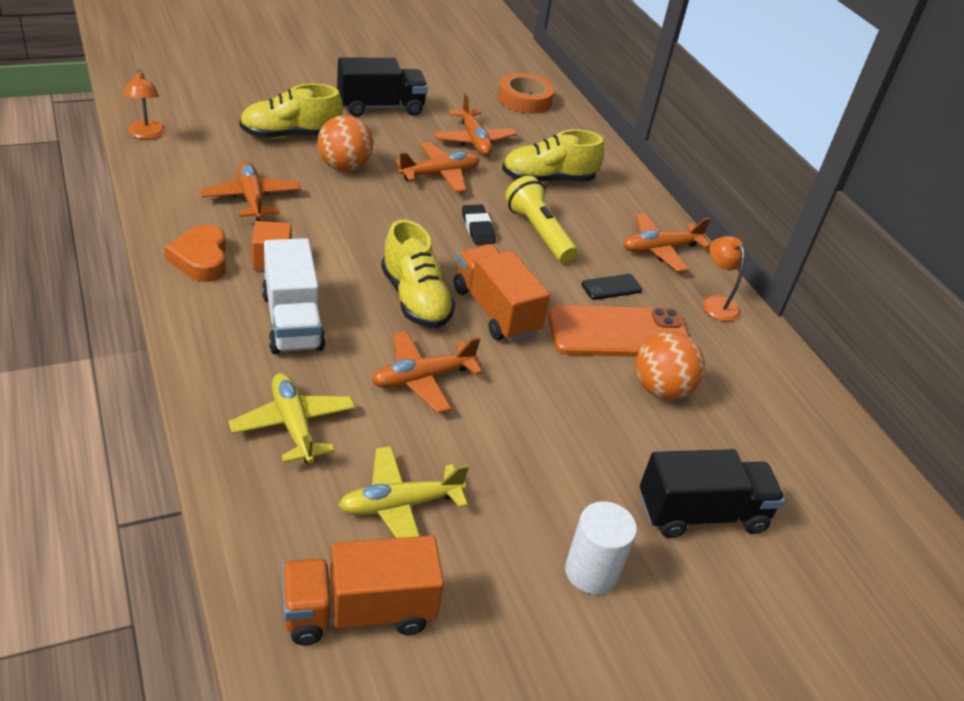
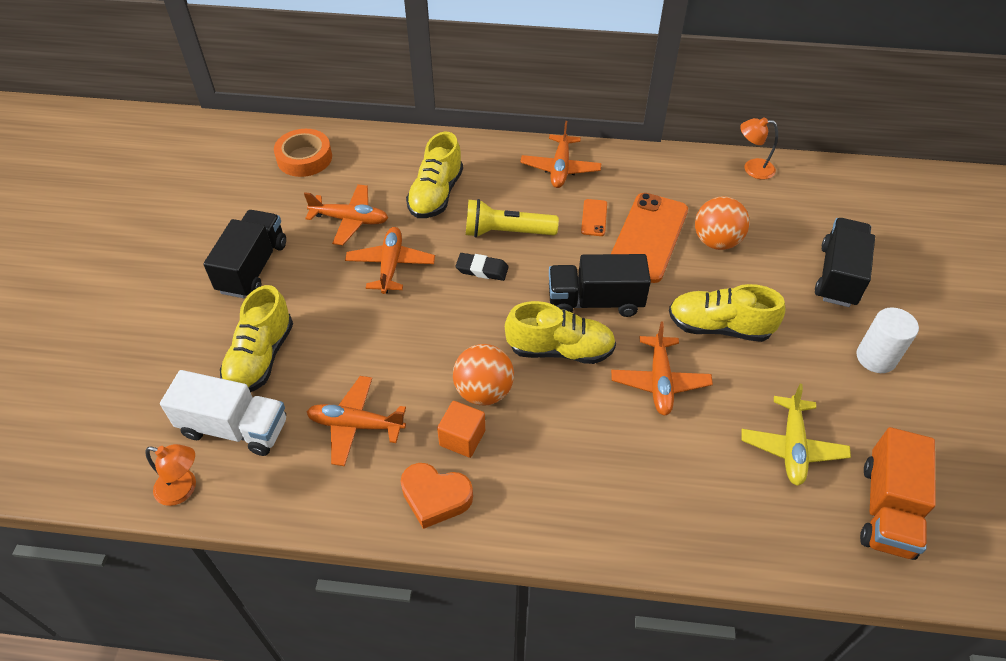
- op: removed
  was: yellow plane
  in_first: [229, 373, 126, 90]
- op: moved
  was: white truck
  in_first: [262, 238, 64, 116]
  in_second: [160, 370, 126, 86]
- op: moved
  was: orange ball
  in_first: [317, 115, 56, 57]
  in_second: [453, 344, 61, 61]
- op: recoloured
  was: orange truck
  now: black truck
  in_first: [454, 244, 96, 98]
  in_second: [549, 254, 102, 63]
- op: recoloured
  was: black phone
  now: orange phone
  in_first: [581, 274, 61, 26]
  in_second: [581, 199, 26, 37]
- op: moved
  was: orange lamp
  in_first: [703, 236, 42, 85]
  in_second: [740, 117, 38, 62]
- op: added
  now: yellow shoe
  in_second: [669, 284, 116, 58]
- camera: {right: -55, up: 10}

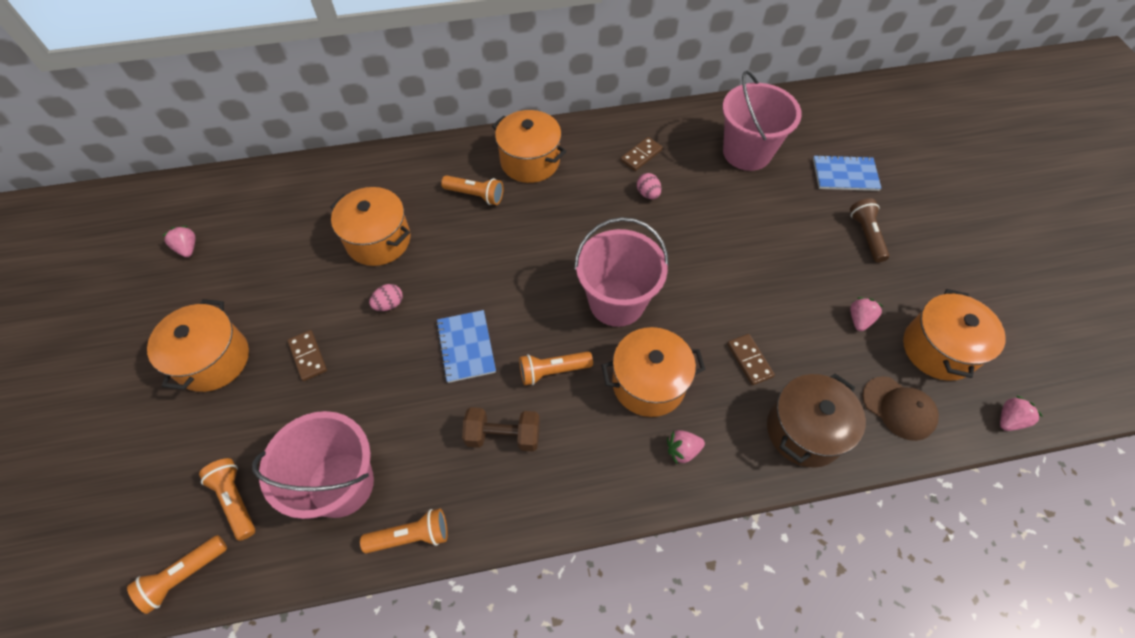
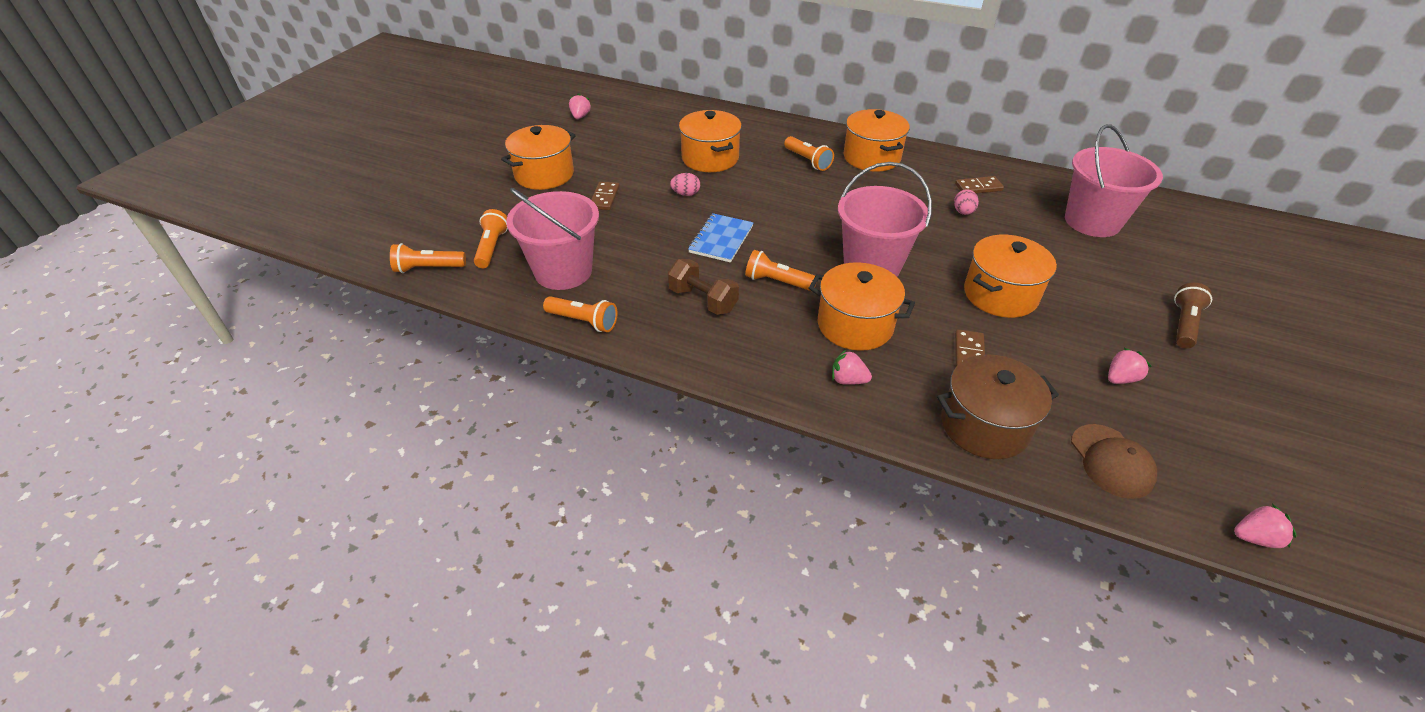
- op: removed
  was: blue notebook
  in_first: [813, 155, 69, 36]
- op: moved
  was: orange pot
  in_first: [903, 289, 103, 92]
  in_second: [964, 235, 93, 83]
- camera: {right: 35, up: -15}

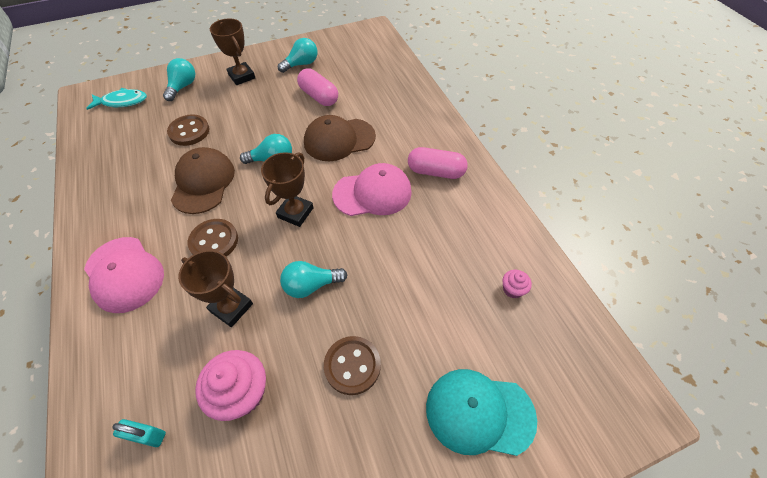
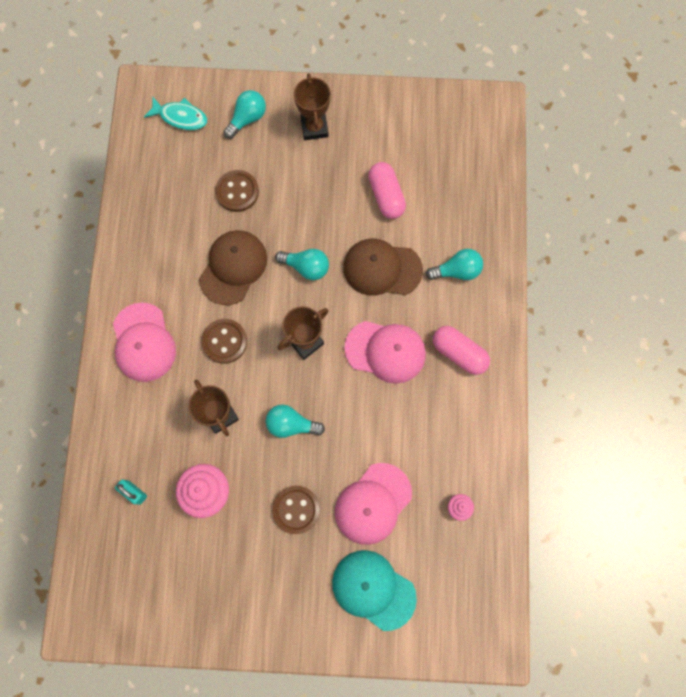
- op: moved
  was: turquoise light bulb
  in_first: [278, 38, 40, 35]
  in_second: [426, 249, 57, 31]
- op: added
  now: pink cap
  in_second: [335, 463, 77, 82]
- camera: {right: 25, up: 20}

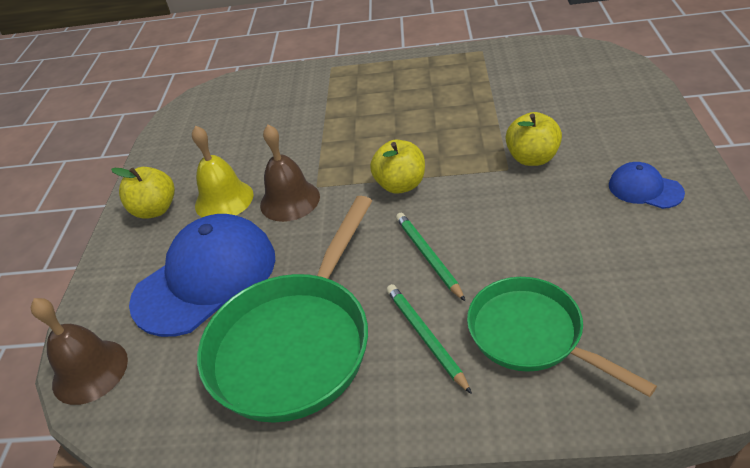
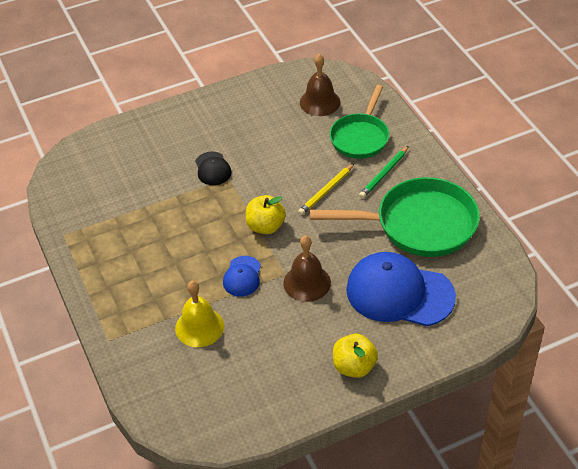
- op: moved
  was: brown bell
  in_first: [31, 298, 97, 107]
  in_second: [300, 54, 41, 62]
- op: moved
  was: yellow bell
  in_first: [192, 125, 62, 92]
  in_second: [175, 281, 49, 66]
- op: recoloured
  was: green pencil
  now: yellow pencil
  in_first: [396, 213, 69, 88]
  in_second: [298, 164, 56, 51]
- op: replaced
  was: yellow apple
  now: black cap
  in_first: [506, 112, 56, 54]
  in_second: [195, 152, 36, 33]
- op: moved
  was: blue cap
  in_first: [609, 162, 76, 47]
  in_second: [223, 256, 38, 40]
- camera: {right: -120, up: 5}

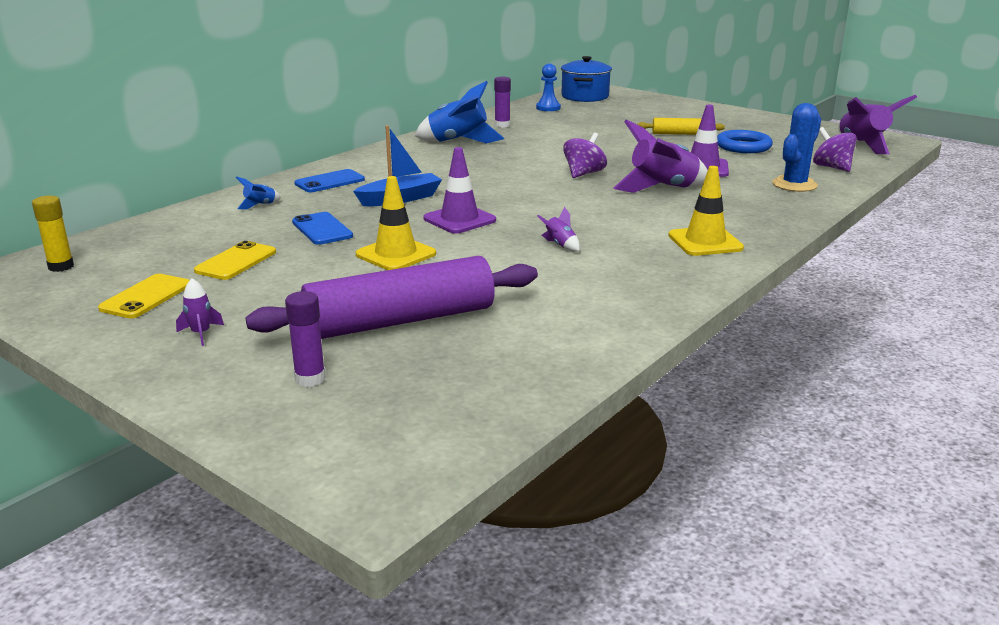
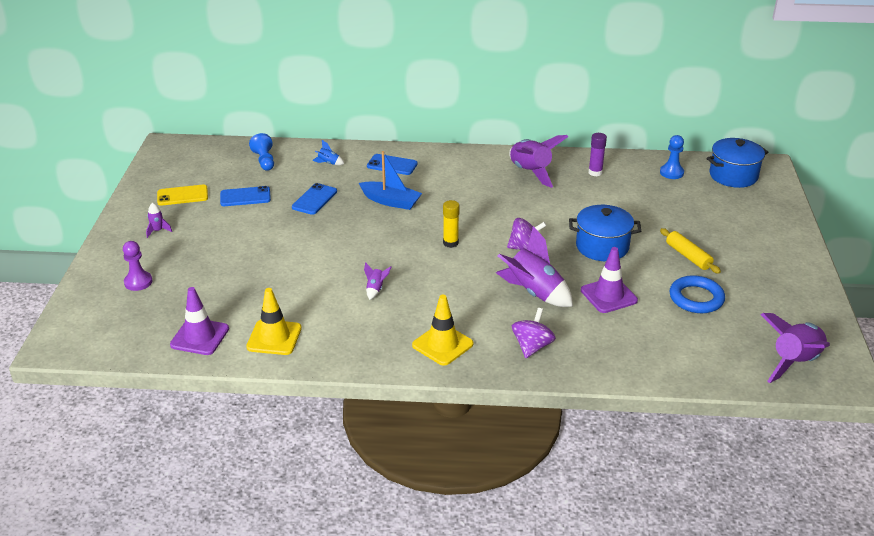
- op: moved
  was: yellow glue stick
  in_first: [32, 196, 42, 76]
  in_second: [443, 200, 17, 48]
- op: recoloured
  was: yellow phone
  now: blue phone
  in_first: [194, 241, 82, 39]
  in_second: [220, 186, 51, 20]
- op: removed
  was: purple rolling pin
  in_first: [246, 256, 292, 83]
- op: replaced
  was: purple glue stick
  now: purple pawn
  in_first: [285, 291, 41, 96]
  in_second: [123, 241, 29, 50]
- op: moved
  was: yellow traffic cone
  in_first: [356, 176, 80, 94]
  in_second: [246, 288, 56, 67]
- op: recoloured
  was: blue rocket
  now: purple rocket
  in_first: [415, 81, 89, 62]
  in_second: [509, 135, 59, 53]
- op: moved
  was: purple traffic cone
  in_first: [423, 147, 73, 87]
  in_second: [170, 287, 59, 68]
- op: removed
  was: blue cactus
  in_first: [772, 103, 49, 89]
- op: moved
  was: purple spinning top
  in_first: [813, 127, 44, 45]
  in_second: [512, 308, 44, 50]
- op: added
  now: blue pawn
  in_second: [249, 133, 25, 38]
- op: added
  now: blue pot
  in_second: [569, 205, 72, 56]
- camera: {right: 55, up: 10}

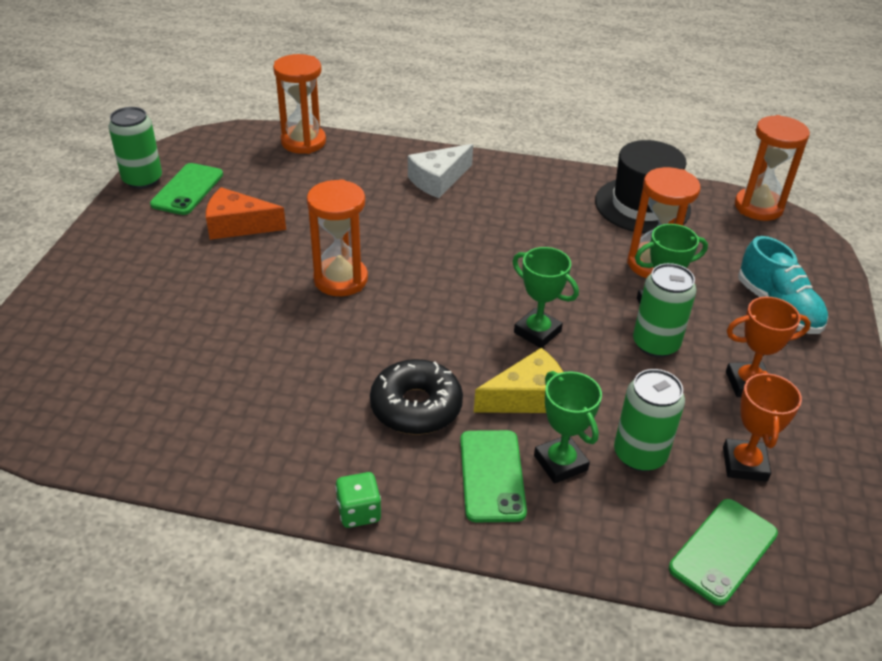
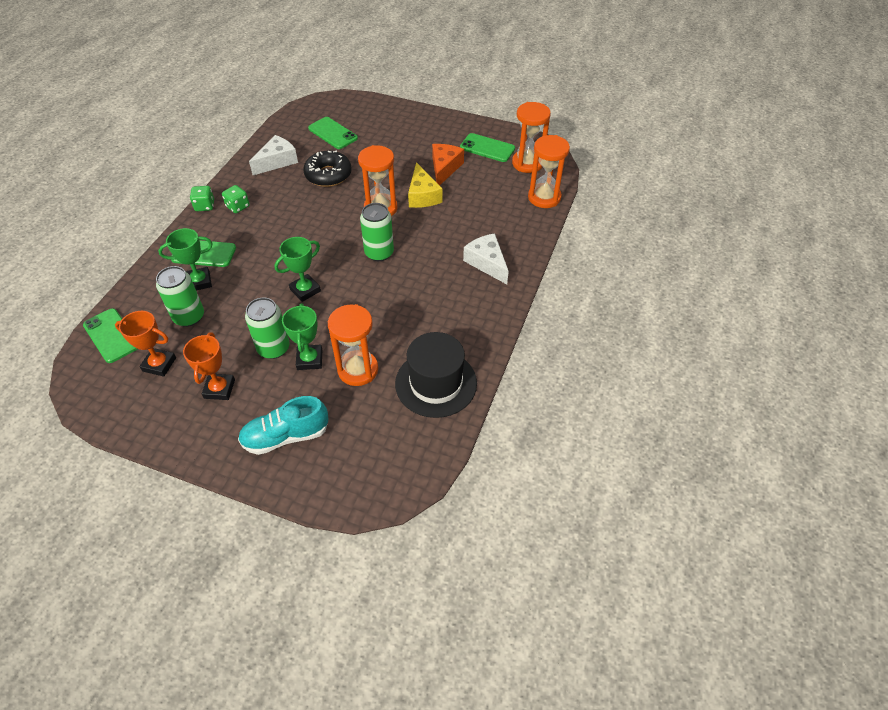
- op: moved
  was: green can
  in_first: [109, 107, 53, 82]
  in_second: [360, 203, 34, 58]
- op: moved
  was: black donut
  in_first: [370, 359, 93, 76]
  in_second: [303, 151, 49, 36]
- op: moved
  was: yellow cheese
  in_first: [474, 348, 89, 65]
  in_second: [408, 162, 35, 46]
- op: moved
  was: orange hourglass
  in_first: [735, 115, 75, 106]
  in_second: [512, 102, 39, 71]
- op: added
  now: green dice
  in_second: [222, 185, 28, 28]
- op: added
  now: white cheese
  in_second: [249, 135, 49, 40]
- op: added
  now: green phone
  in_second: [308, 117, 50, 32]
- camera: {right: 100, up: 10}

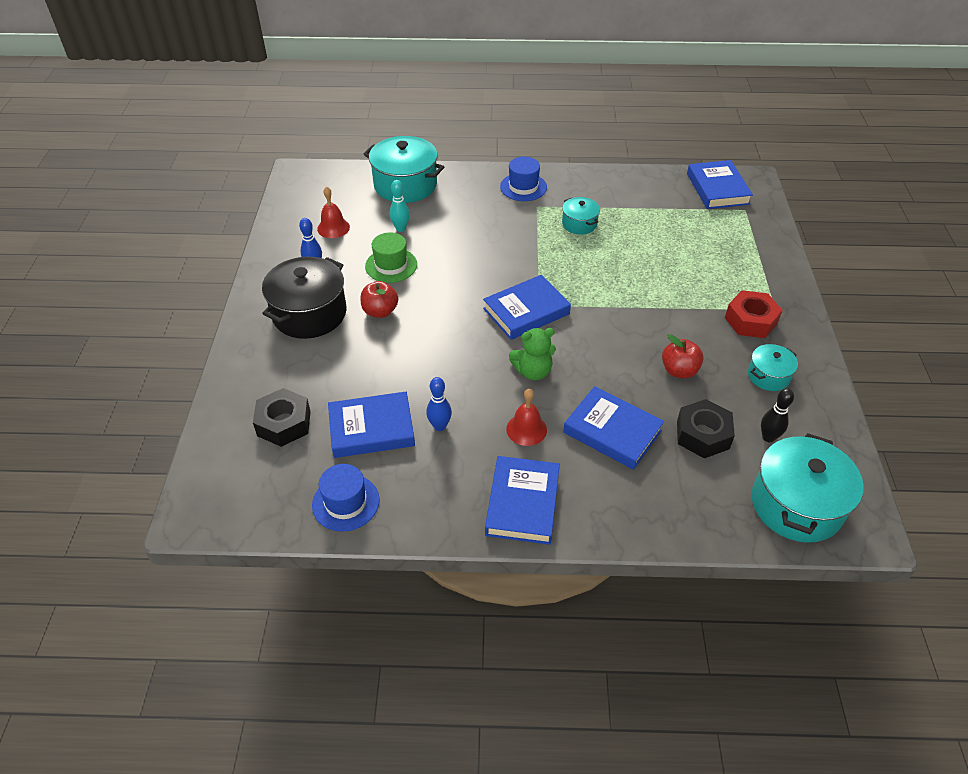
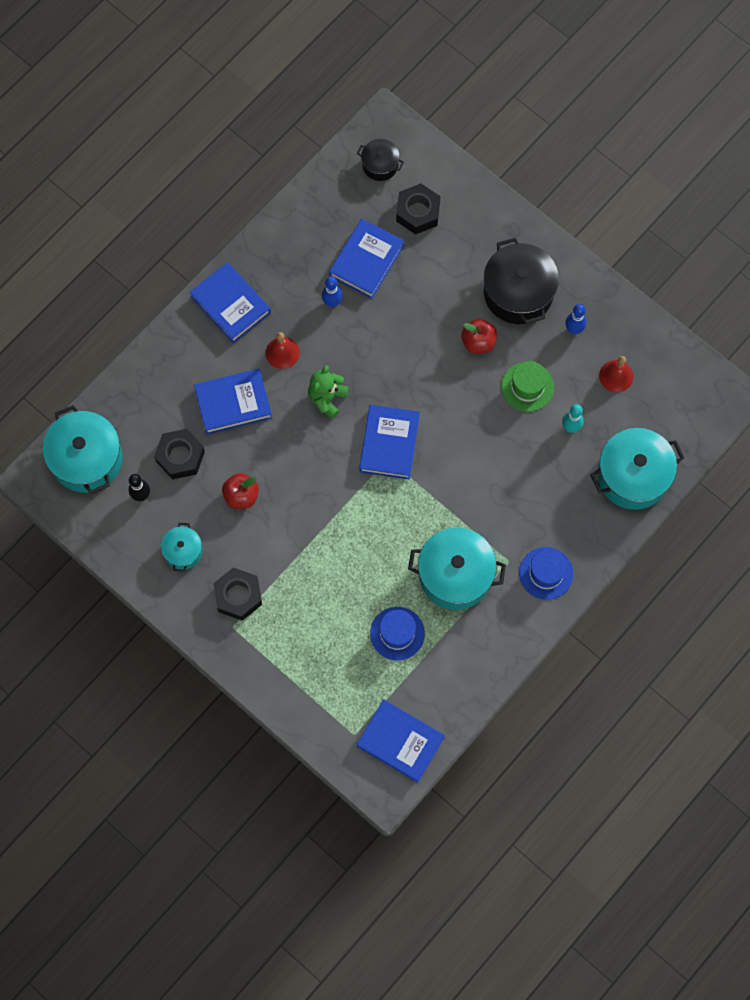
- op: moved
  was: blue hat
  in_first: [312, 464, 67, 68]
  in_second: [370, 607, 55, 53]
- op: resized
  was: turquoise pot
  in_first: [562, 197, 38, 38]
  in_second: [408, 527, 98, 83]
  ratio: 1.89
- op: recoloured
  was: red nut
  now: black nut
  in_first: [725, 290, 58, 48]
  in_second: [213, 567, 49, 54]
- op: added
  now: black pot
  in_second: [357, 139, 47, 42]
- camera: {right: 130, up: 25}

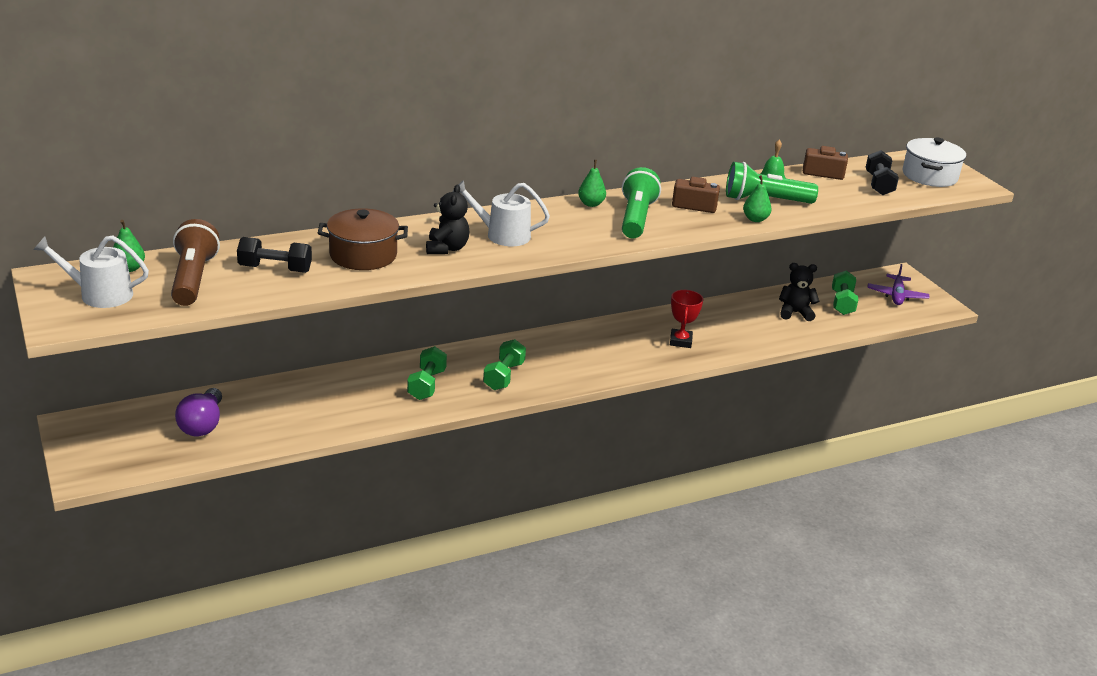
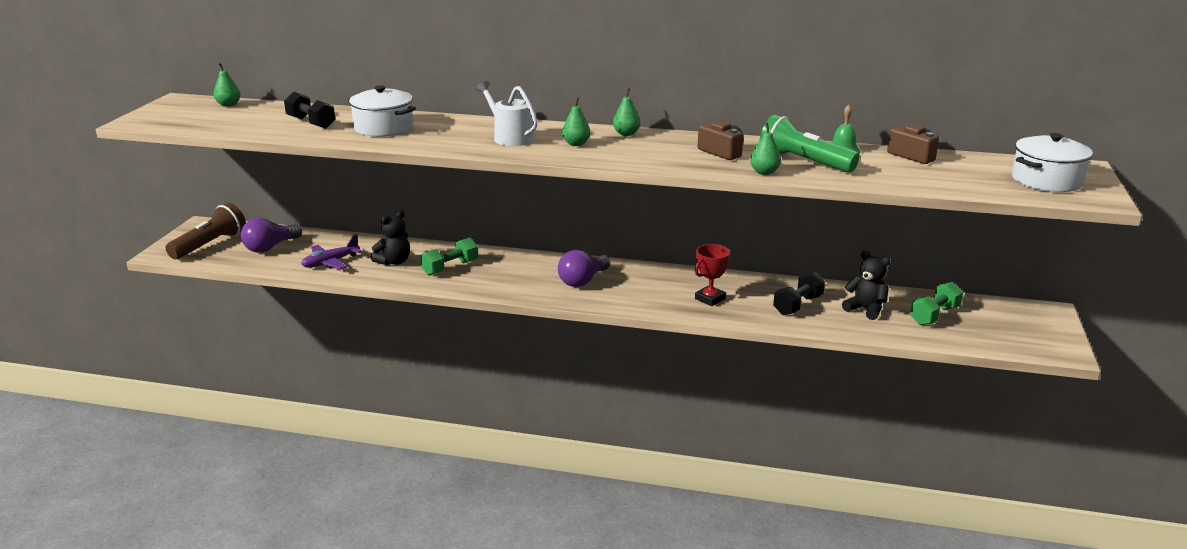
- op: removed
  was: white watering can
  in_first: [33, 235, 116, 73]
- op: moved
  was: brown flashlight
  in_first: [171, 219, 49, 87]
  in_second: [165, 203, 81, 56]
- op: recoloured
  was: brown pot
  now: white pot
  in_first: [318, 208, 90, 62]
  in_second: [348, 86, 68, 51]
- op: moved
  was: black teddy bear
  in_first: [426, 185, 43, 69]
  in_second: [371, 210, 39, 56]
- op: removed
  was: green dumbbell
  in_first: [483, 339, 43, 51]
- op: removed
  was: green flashlight
  in_first: [622, 167, 39, 72]
- op: moved
  was: black dumbbell
  in_first: [866, 150, 33, 45]
  in_second: [773, 272, 52, 43]
- op: moved
  was: purple plane
  in_first: [868, 264, 61, 41]
  in_second: [301, 234, 61, 36]
- op: added
  now: purple light bulb
  in_second: [558, 250, 52, 37]
- op: added
  now: green pear
  in_second: [562, 97, 28, 49]
- camera: {right: 40, up: -5}

